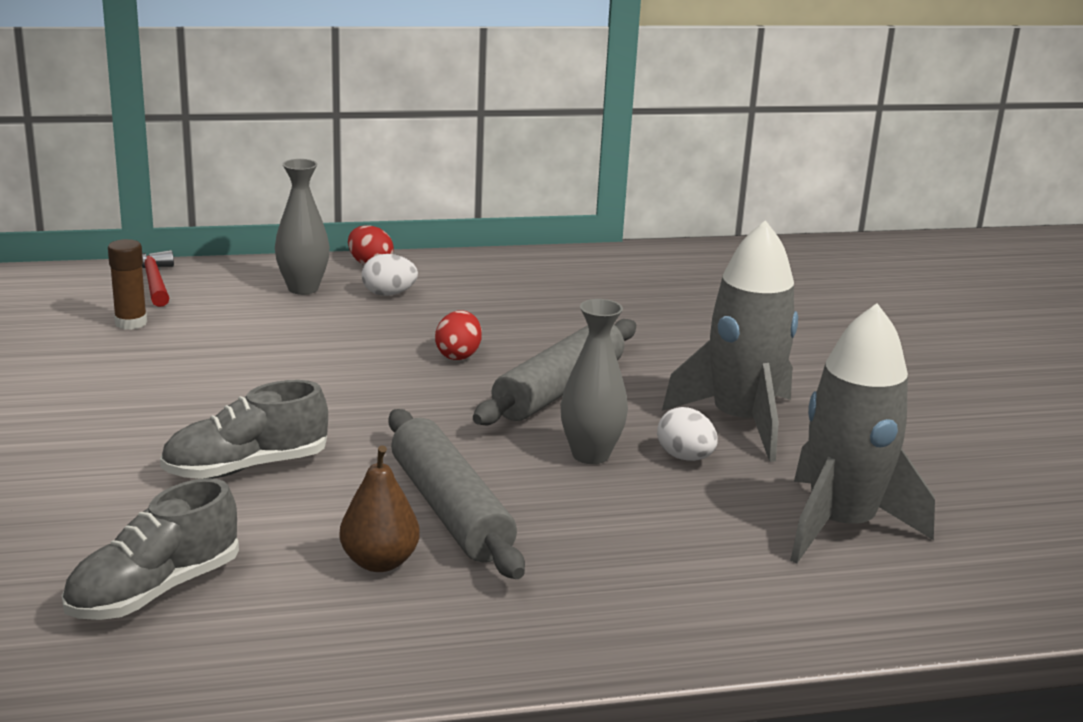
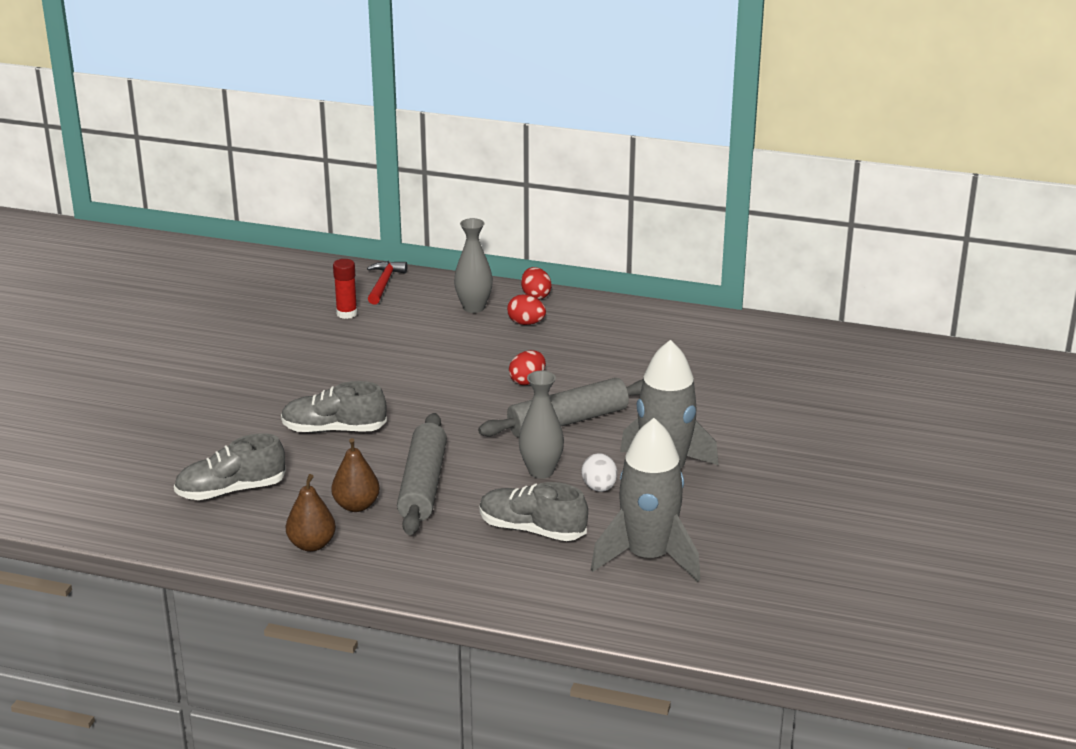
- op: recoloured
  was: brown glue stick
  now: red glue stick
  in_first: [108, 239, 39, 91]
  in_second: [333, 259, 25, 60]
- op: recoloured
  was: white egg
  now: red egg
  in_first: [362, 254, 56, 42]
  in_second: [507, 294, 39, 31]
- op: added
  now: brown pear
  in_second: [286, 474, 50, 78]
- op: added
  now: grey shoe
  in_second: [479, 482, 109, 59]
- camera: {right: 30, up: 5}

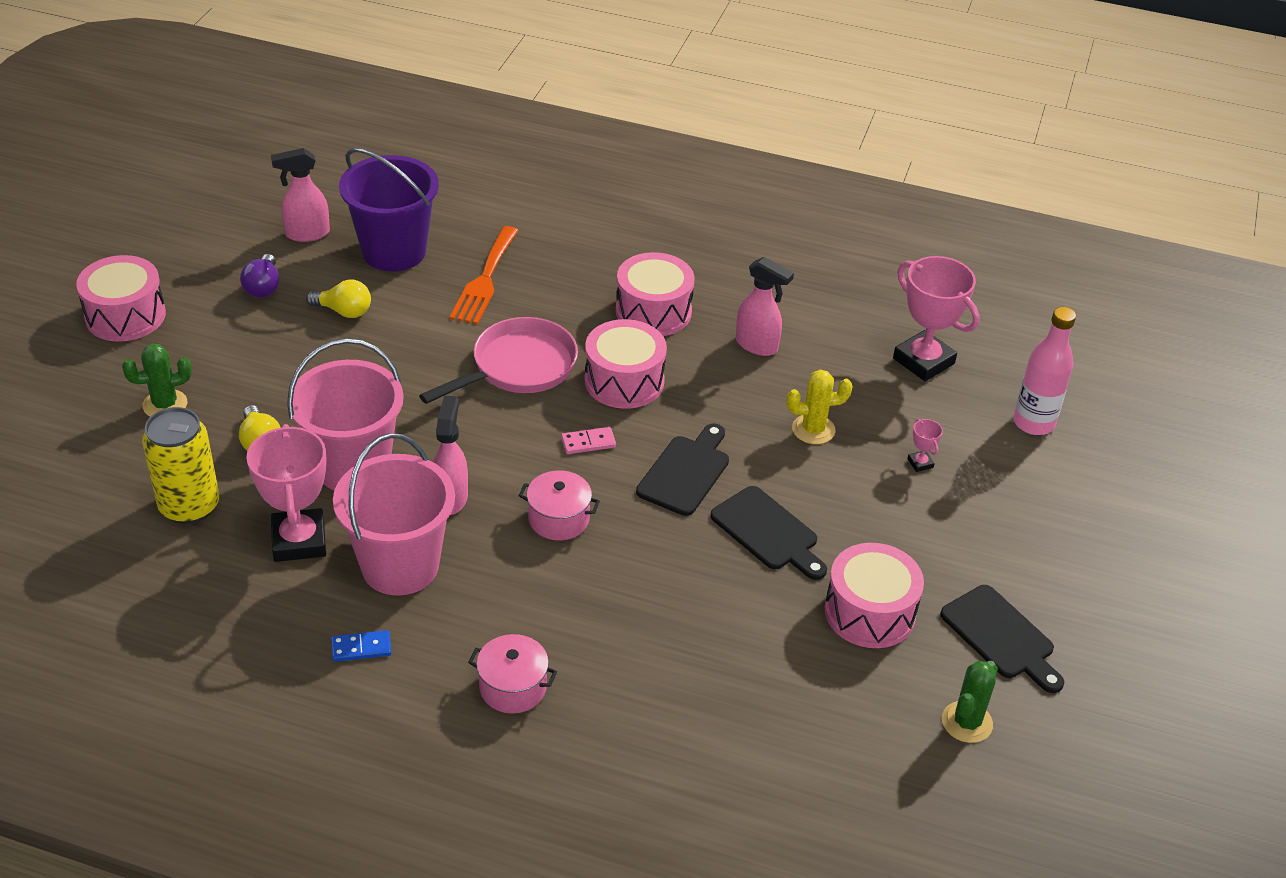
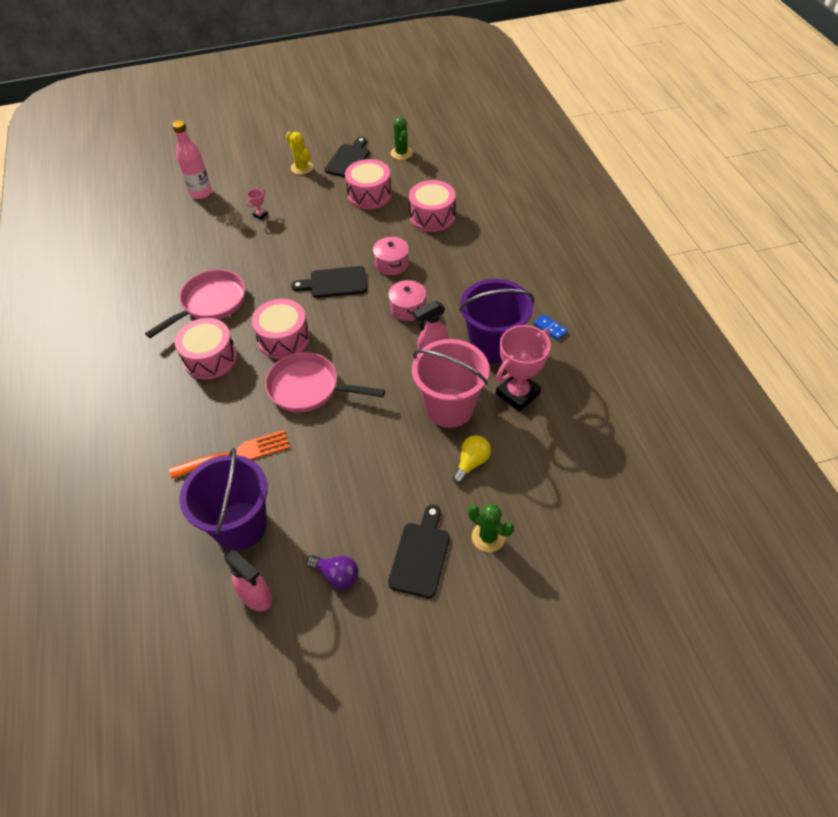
- op: moved
  was: pink drum
  in_first: [76, 255, 90, 87]
  in_second: [409, 180, 46, 52]
- op: removed
  was: yellow can
  in_first: [142, 407, 77, 117]
- op: turned
  was: purple light bulb
  in_first: [240, 254, 39, 44]
  in_second: [307, 555, 52, 34]
  clockwise: 60
- op: removed
  was: yellow light bulb
  in_first: [306, 279, 65, 39]
- op: recoloured
  was: pink bucket
  now: purple bucket
  in_first: [333, 433, 122, 162]
  in_second: [459, 279, 76, 84]
- op: moved
  was: pink pot
  in_first: [468, 634, 89, 80]
  in_second: [373, 236, 36, 39]
- op: removed
  was: pink domino
  in_first: [561, 427, 55, 27]
- op: moved
  was: black cutting board
  in_first: [710, 486, 117, 94]
  in_second: [388, 505, 62, 93]
- op: replaced
  was: pink spray bottle
  now: pink pan
  in_first: [736, 257, 58, 99]
  in_second: [145, 270, 100, 68]
- op: moved
  was: yellow cactus
  in_first: [787, 370, 66, 74]
  in_second: [286, 132, 27, 43]
- op: removed
  was: pink trophy
  in_first: [893, 256, 87, 125]
- op: turned
  was: green cactus
  in_first: [942, 661, 56, 82]
  in_second: [391, 117, 22, 43]
  clockwise: 75
- camera: {right: -120, up: 10}

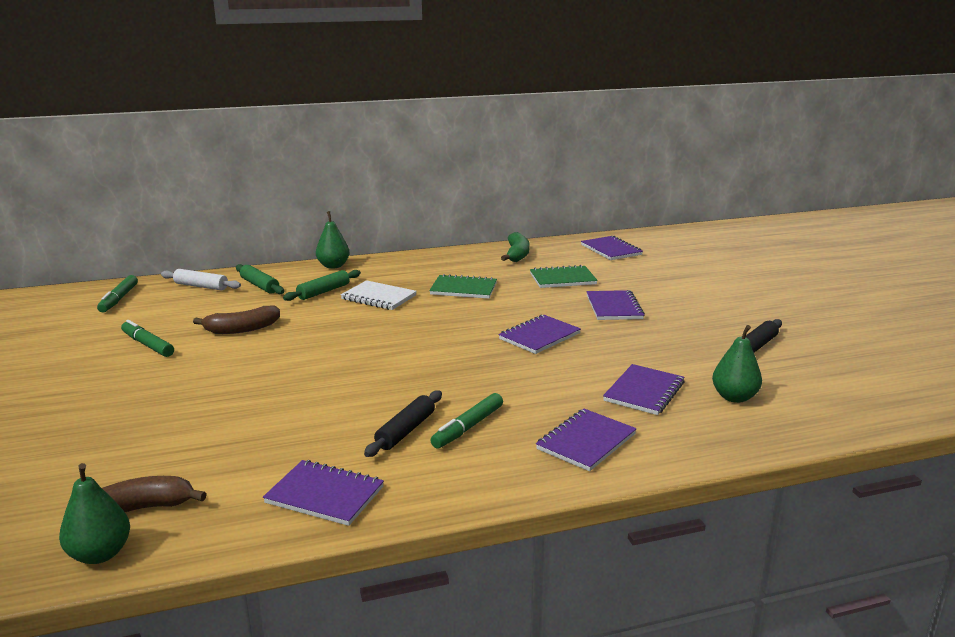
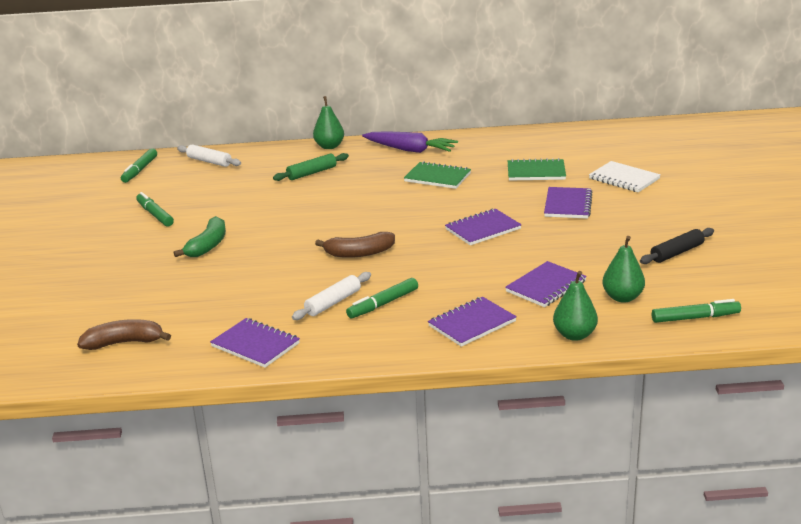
- op: moved
  was: green pear
  in_first: [59, 463, 71, 101]
  in_second: [553, 271, 45, 70]
- op: moved
  was: brown banana
  in_first: [193, 306, 87, 28]
  in_second: [315, 232, 80, 26]
- op: removed
  was: green rolling pin
  in_first: [236, 264, 48, 30]
- op: moved
  was: white notebook
  in_first: [341, 280, 76, 30]
  in_second: [589, 161, 72, 31]
- op: recoloured
  was: black rolling pin
  now: white rolling pin
  in_first: [364, 391, 78, 66]
  in_second: [292, 272, 79, 48]
- op: moved
  was: green banana
  in_first: [501, 232, 29, 30]
  in_second: [174, 216, 52, 41]
- op: removed
  was: purple notebook
  in_first: [581, 236, 62, 24]
- op: added
  now: purple carrot
  in_second: [362, 131, 96, 22]
- op: added
  now: green marker
  in_second: [652, 299, 89, 24]
- camera: {right: 15, up: 5}

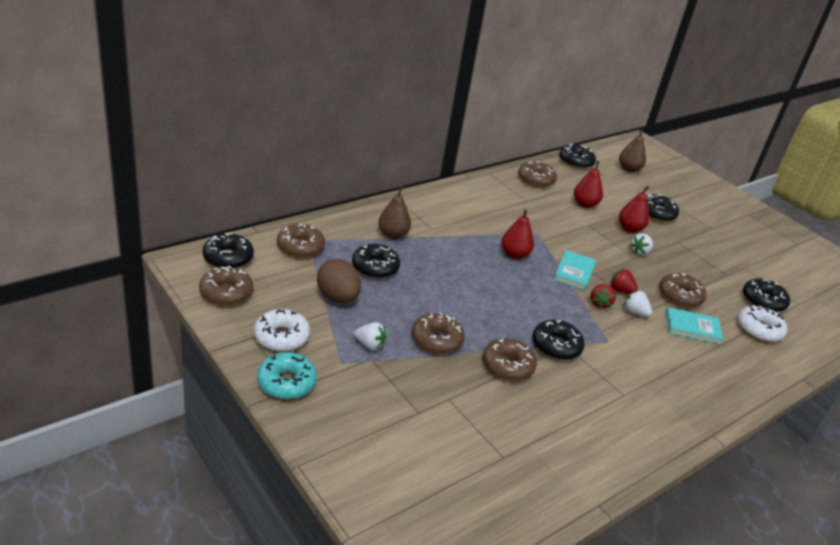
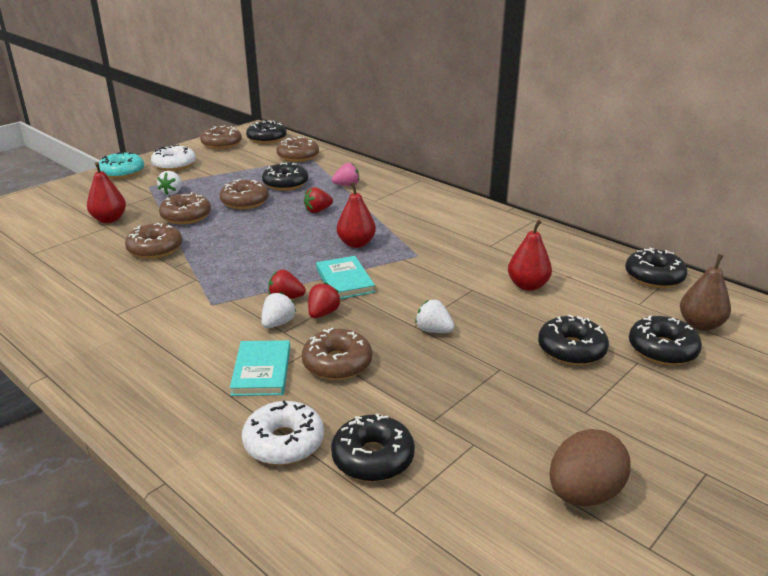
- op: moved
  was: brown egg
  in_first: [317, 259, 44, 44]
  in_second: [549, 429, 82, 77]
- op: replaced
  was: brown pear
  now: pink strawberry
  in_first: [378, 186, 33, 53]
  in_second: [332, 163, 27, 23]
- op: moved
  was: brown donut
  in_first: [518, 161, 39, 27]
  in_second: [219, 179, 50, 30]
- op: moved
  was: black donut
  in_first: [532, 320, 53, 40]
  in_second: [629, 315, 73, 50]
- op: turned
  was: turquoise book
  in_first: [554, 250, 42, 40]
  in_second: [316, 256, 59, 43]
  clockwise: 60
- op: moved
  was: red pear
  in_first: [619, 186, 30, 47]
  in_second: [87, 162, 39, 61]
- op: added
  now: red strawberry
  in_second: [304, 187, 29, 26]
- camera: {right: 85, up: -5}

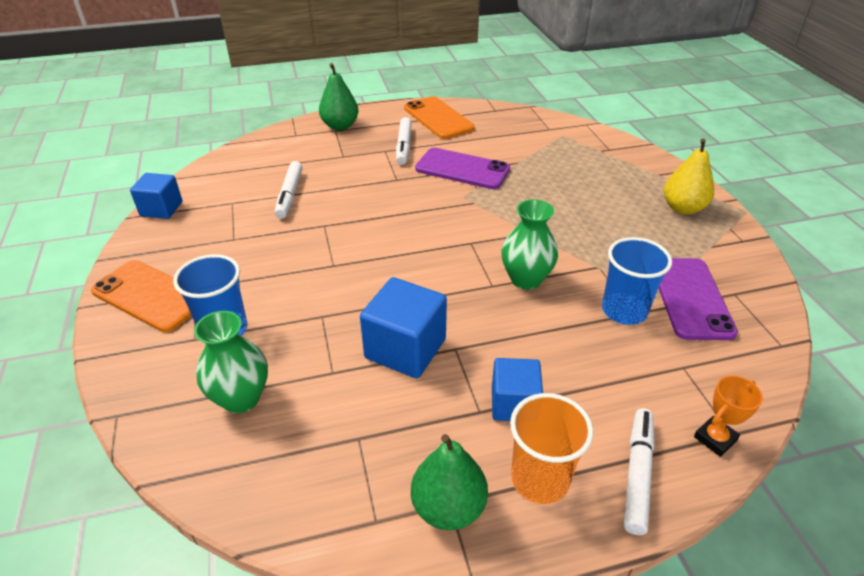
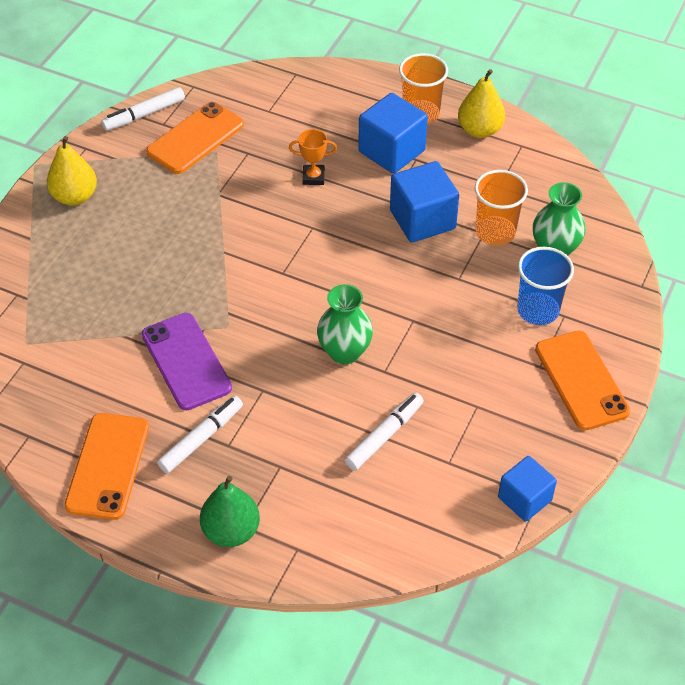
- op: recoloured
  was: green pear
  now: yellow pear
  in_first: [411, 434, 77, 96]
  in_second: [458, 69, 47, 69]
- op: resized
  was: blue cube
  in_first: [492, 358, 51, 63]
  in_second: [358, 93, 70, 81]
  ratio: 1.52
- op: moved
  was: green vase
  in_first: [501, 199, 57, 91]
  in_second: [317, 284, 56, 81]
- op: removed
  was: blue cup
  in_first: [602, 237, 70, 88]
- op: moved
  was: white marker
  in_first: [624, 408, 30, 127]
  in_second: [101, 87, 84, 44]
- op: recoloured
  was: purple phone
  now: orange phone
  in_first: [658, 258, 80, 82]
  in_second: [146, 102, 98, 72]
- op: moved
  was: orange trophy
  in_first: [694, 375, 69, 82]
  in_second: [289, 129, 48, 56]
- op: added
  now: orange cup
  in_second: [475, 170, 53, 76]
- camera: {right: -140, up: 10}

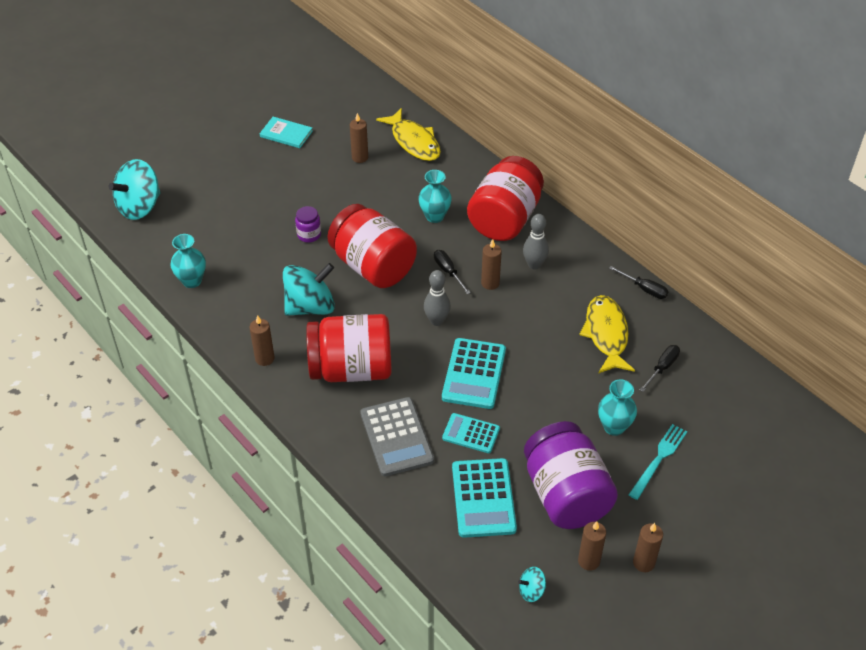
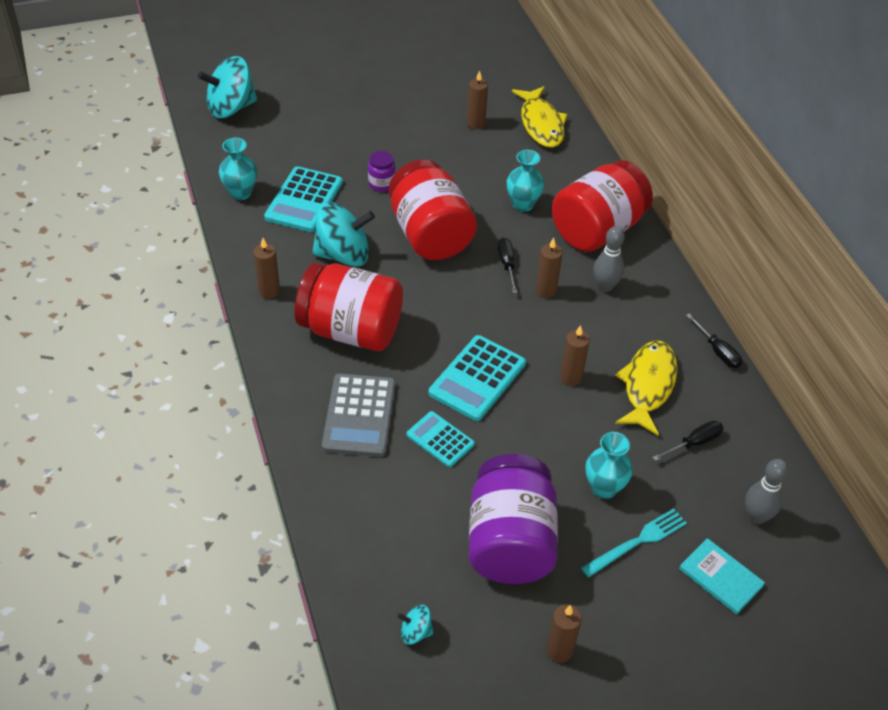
- op: moved
  was: turquoise book
  in_first: [260, 117, 53, 31]
  in_second: [679, 538, 86, 76]
- op: moved
  was: grey bowling pin
  in_first: [424, 270, 27, 56]
  in_second: [745, 459, 43, 65]
- op: moved
  was: turquoise calculator
  in_first: [452, 458, 65, 80]
  in_second: [264, 166, 79, 66]
- op: moved
  was: brown candle
  in_first: [578, 521, 28, 50]
  in_second: [560, 325, 30, 61]
- camera: {right: 20, up: 0}

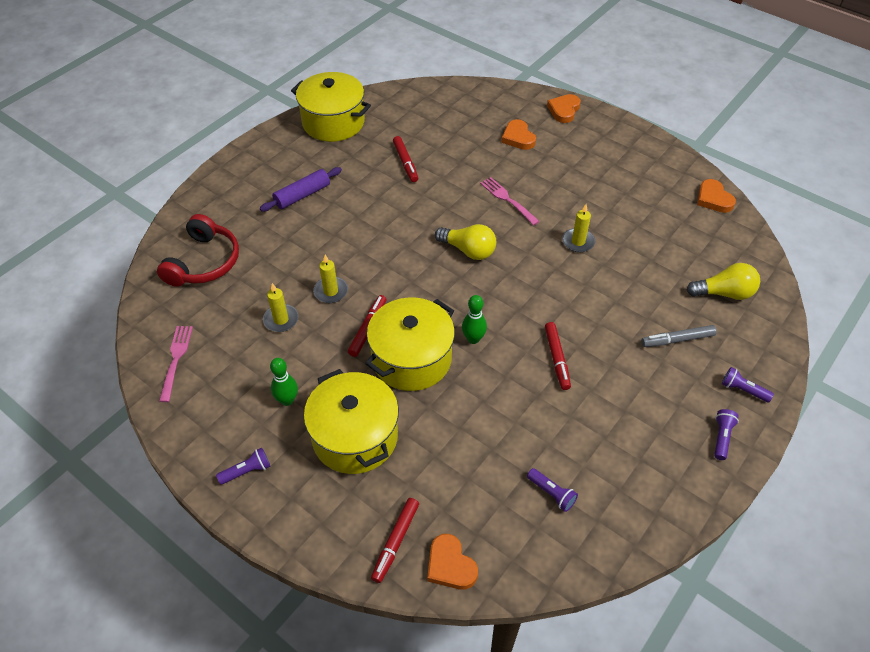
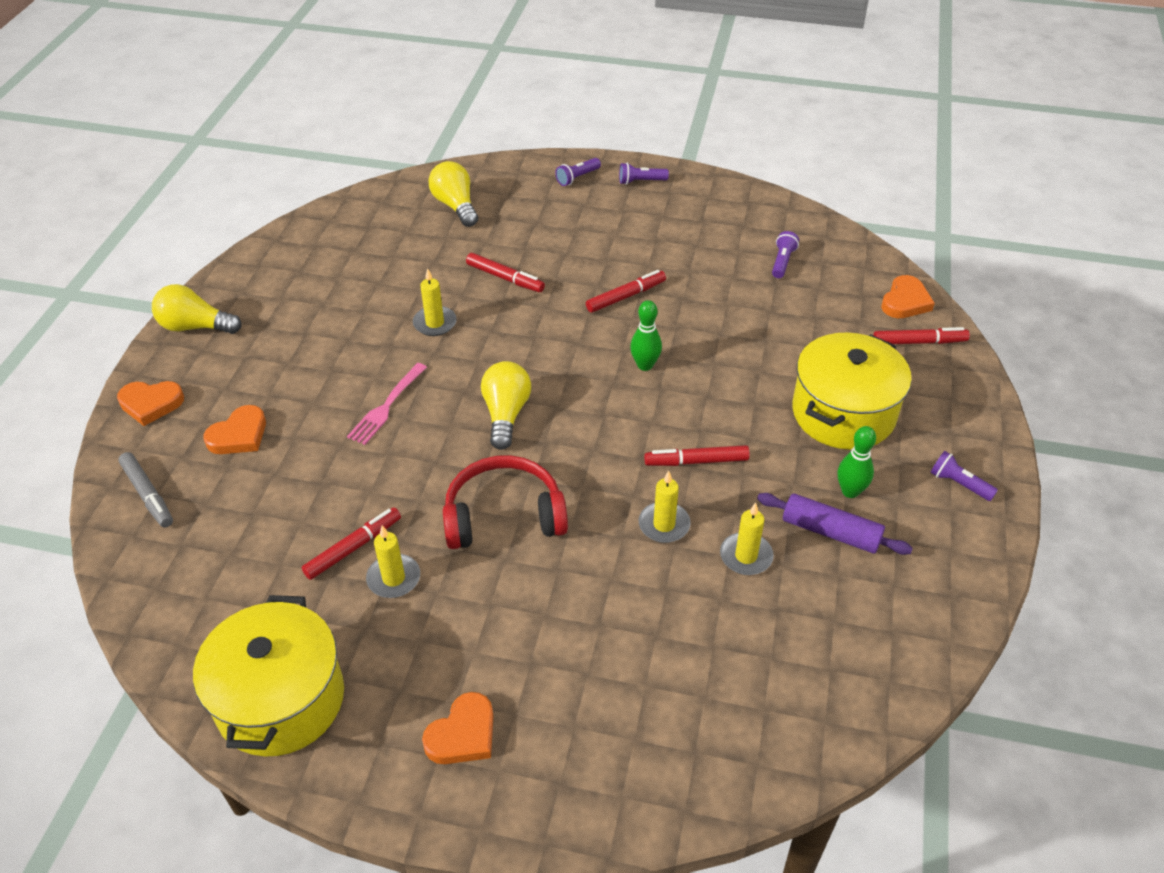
- op: moved
  was: red headphones
  in_first: [157, 214, 82, 73]
  in_second: [443, 455, 125, 94]
- op: removed
  was: pink fork
  in_first: [159, 326, 34, 76]
- op: moved
  was: purple rolling pin
  in_first: [260, 167, 82, 44]
  in_second: [757, 493, 156, 62]
- op: removed
  was: yellow pot
  in_first: [365, 297, 90, 94]
- op: moved
  was: grey marker
  in_first: [641, 325, 76, 22]
  in_second: [118, 452, 55, 75]
- op: moved
  was: orange heart
  in_first: [697, 179, 39, 34]
  in_second: [422, 692, 72, 72]
- op: turned
  was: purple flashlight
  in_first: [722, 367, 52, 35]
  in_second: [555, 158, 46, 28]
  clockwise: 45
- op: added
  now: yellow light bulb
  in_second: [152, 284, 90, 50]
- op: added
  now: yellow candle
  in_second: [366, 526, 54, 72]
- op: added
  now: red marker
  in_second: [466, 253, 79, 39]
- camera: {right: -115, up: -5}

